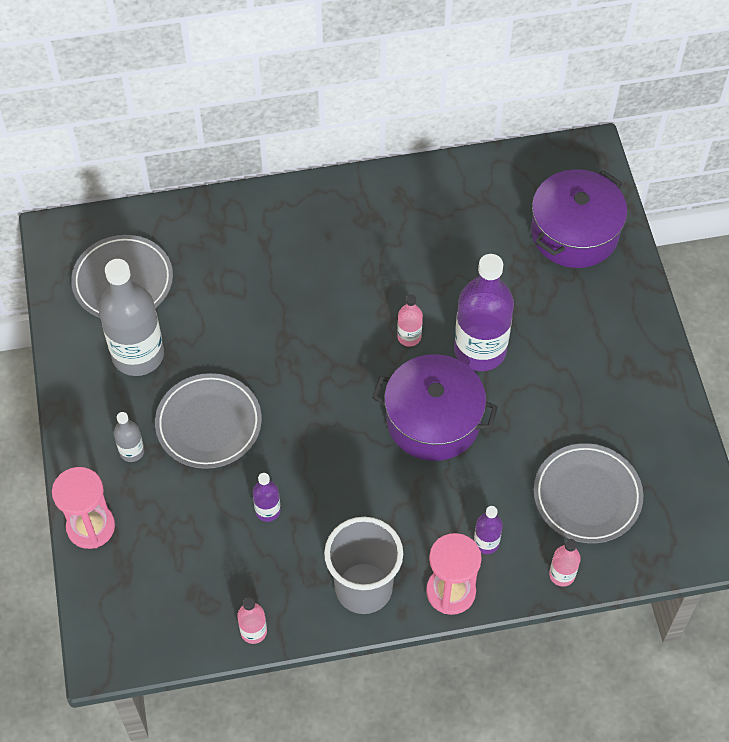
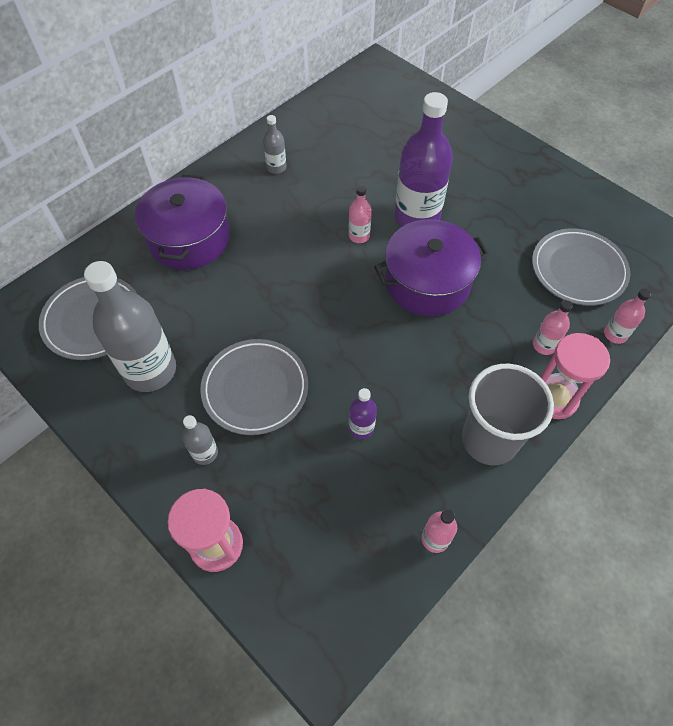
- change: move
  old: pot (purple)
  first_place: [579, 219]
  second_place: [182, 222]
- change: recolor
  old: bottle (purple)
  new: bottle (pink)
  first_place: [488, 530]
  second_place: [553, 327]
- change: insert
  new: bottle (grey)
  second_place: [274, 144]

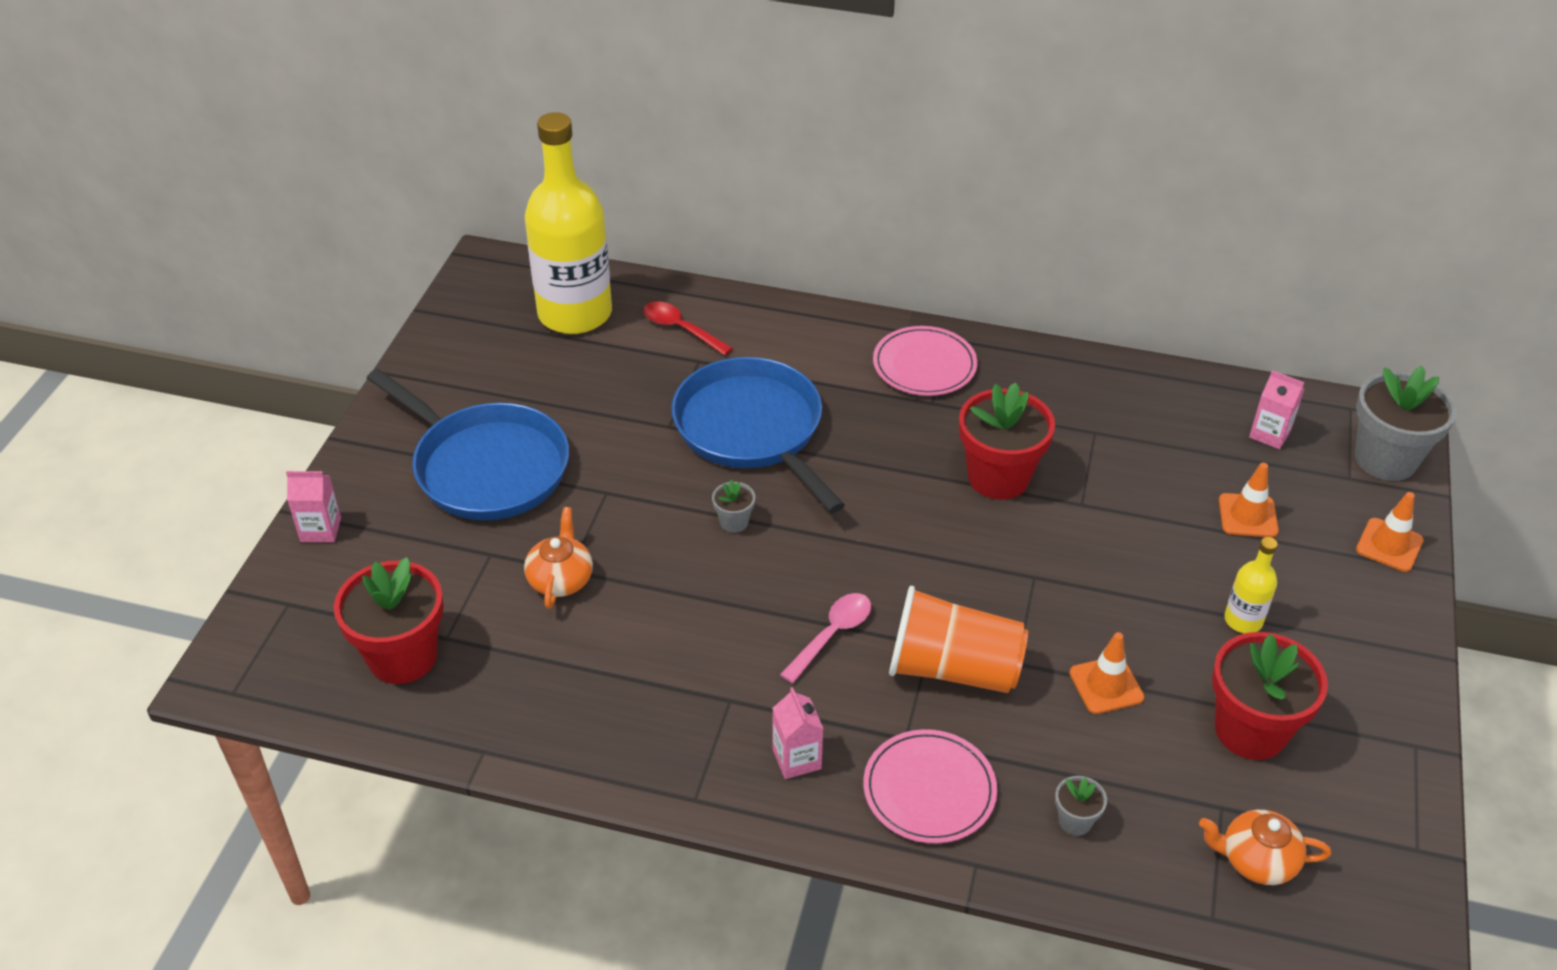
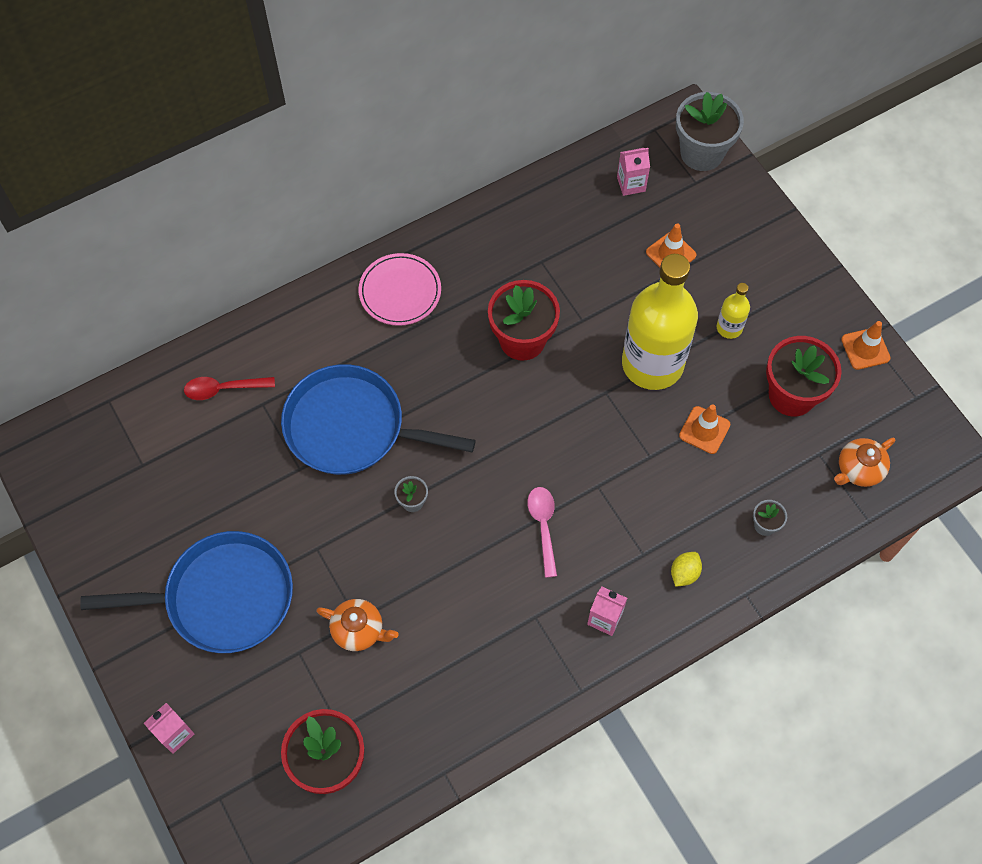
- change: move
  old: bottle (yellow)
  first_place: [568, 223]
  second_place: [660, 322]
- change: move
  old: traffic cone (orange)
  first_place: [1390, 532]
  second_place: [866, 345]
- change: rotate
  old: teapot (orange)
  first_place: [558, 558]
  second_place: [357, 625]
  degrees: 150
- change: delete
  old: cup (orange)
  first_place: [958, 639]
- change: replace
  old: plate (pink)
  new: lemon (yellow)
  first_place: [930, 786]
  second_place: [686, 569]

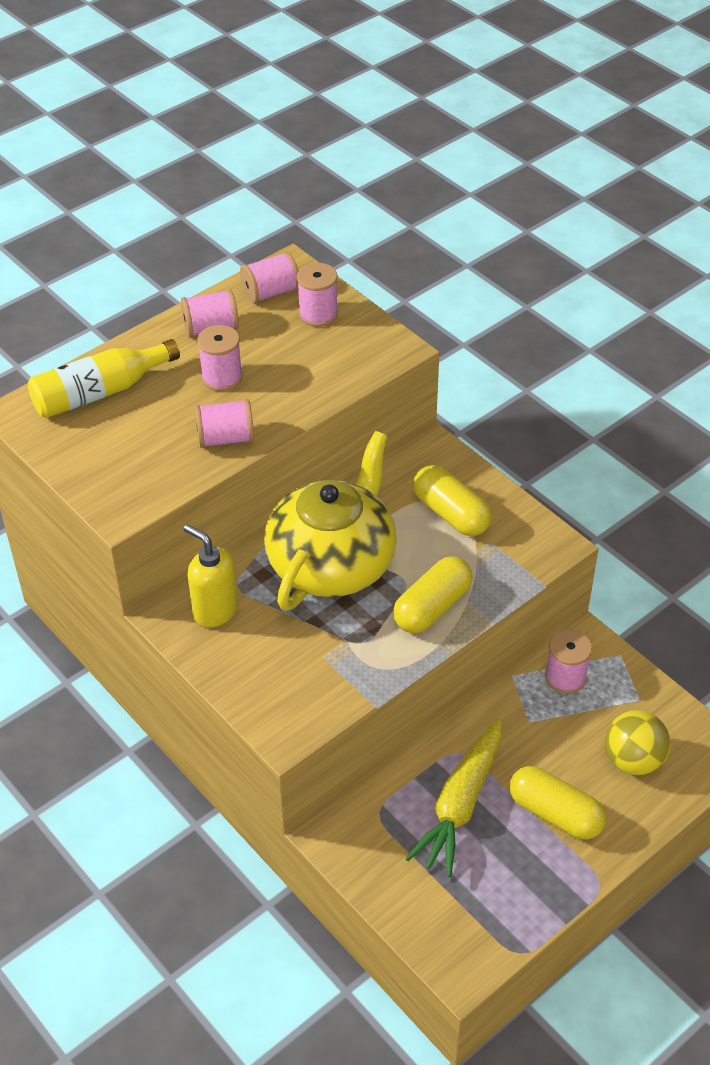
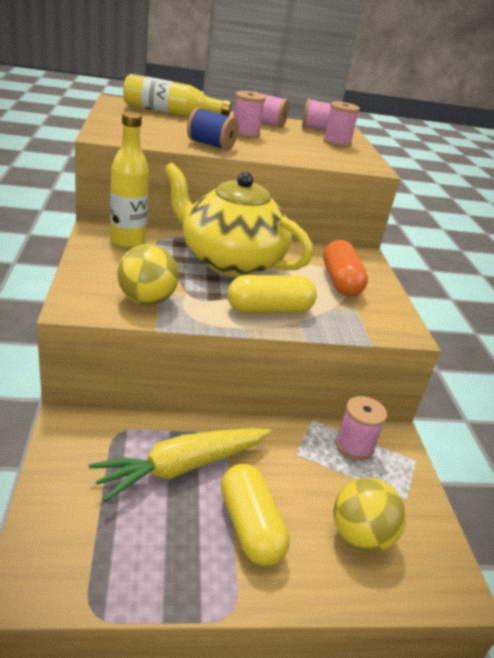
- change: recolor
  old: spool (pink)
  new: spool (blue)
  first_place: [224, 423]
  second_place: [213, 129]
- change: rotate
  old: teapot (yellow)
  first_place: [330, 521]
  second_place: [238, 219]
  degrees: -120
- change: recolor
  old: capsule (yellow)
  new: capsule (orange)
  first_place: [452, 500]
  second_place: [345, 268]
- change: replace
  old: soap dispenser (yellow)
  new: bottle (yellow)
  first_place: [211, 576]
  second_place: [129, 179]
- change: insert
  new: ball (yellow)
  second_place: [148, 274]

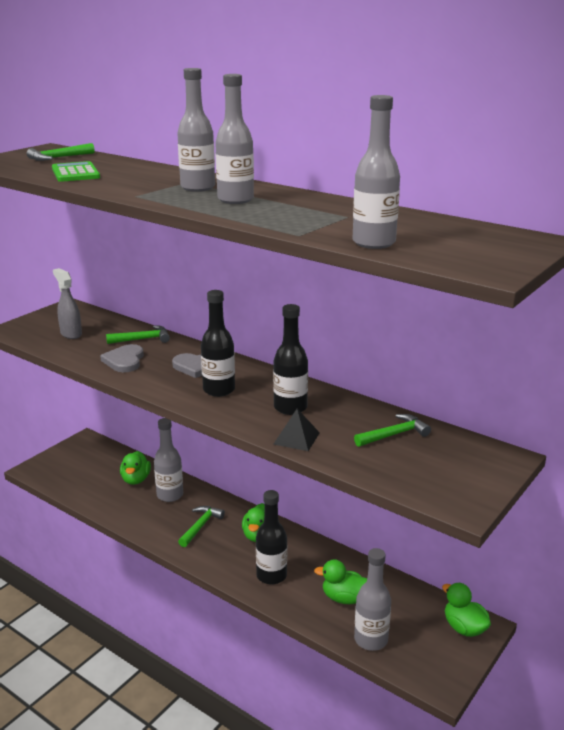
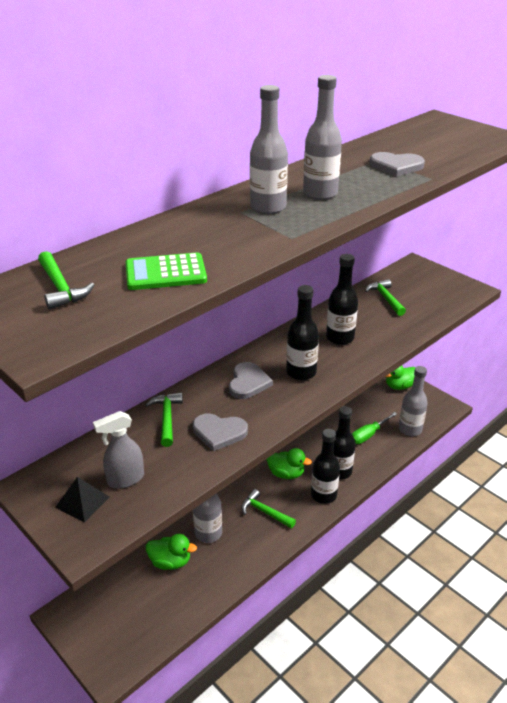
- change: delete
  old: bottle (grey)
  first_place: [376, 172]
- change: move
  old: pyramid (black)
  first_place: [297, 430]
  second_place: [82, 500]
- change: replace
  old: duck (green)
  new: screwdriver (green)
  first_place: [340, 581]
  second_place: [374, 428]
- change: insert
  new: heart (grey)
  second_place: [397, 164]
- change: insert
  new: bottle (black)
  second_place: [325, 466]

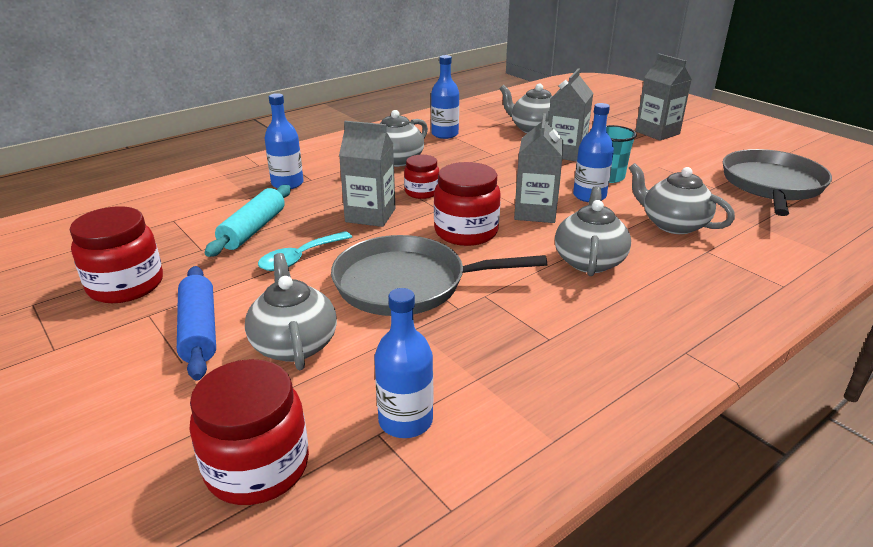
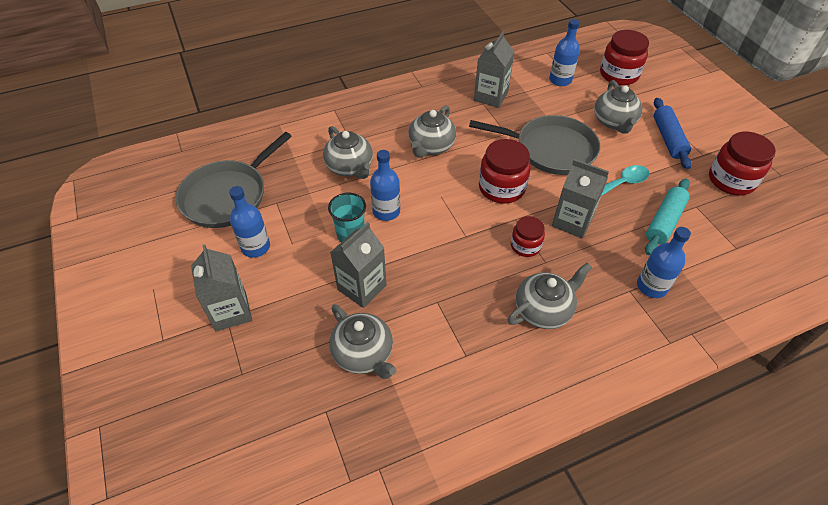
- change: move
  old: bottle (blue)
  first_place: [445, 97]
  second_place: [249, 222]
- change: move
  old: carton (grey)
  first_place: [538, 168]
  second_place: [494, 69]

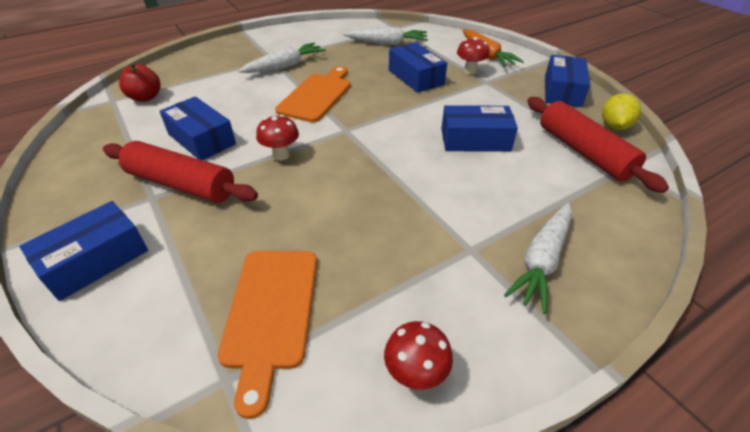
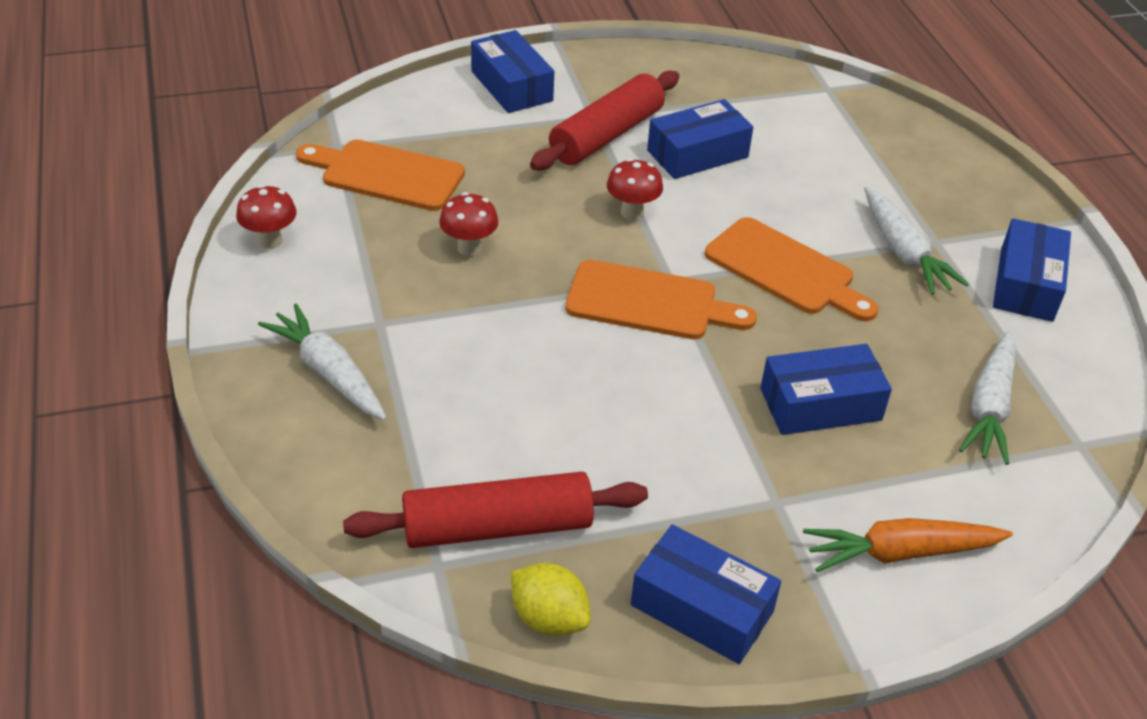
- change: move
  old: mushroom (red)
  first_place: [473, 56]
  second_place: [469, 224]
- change: delete
  old: apple (red)
  first_place: [140, 82]
- change: move
  old: box (blue)
  first_place: [479, 128]
  second_place: [1032, 270]
- change: insert
  new: cutting board (orange)
  second_place: [661, 299]

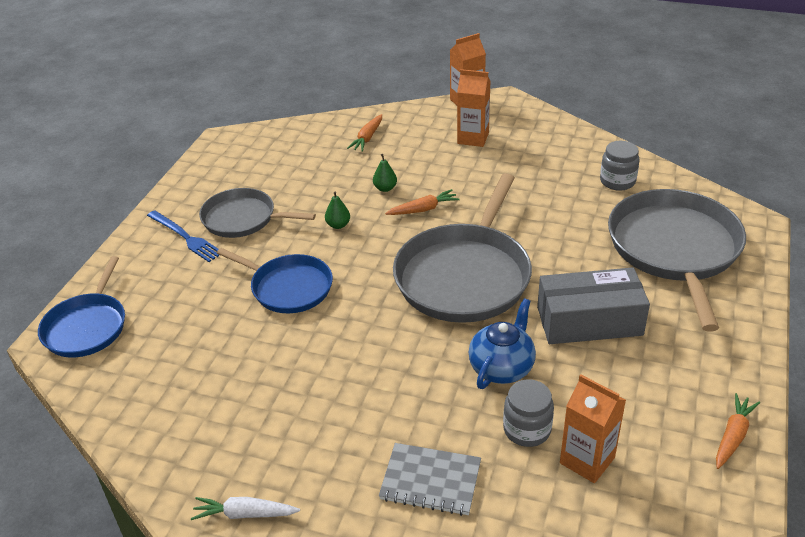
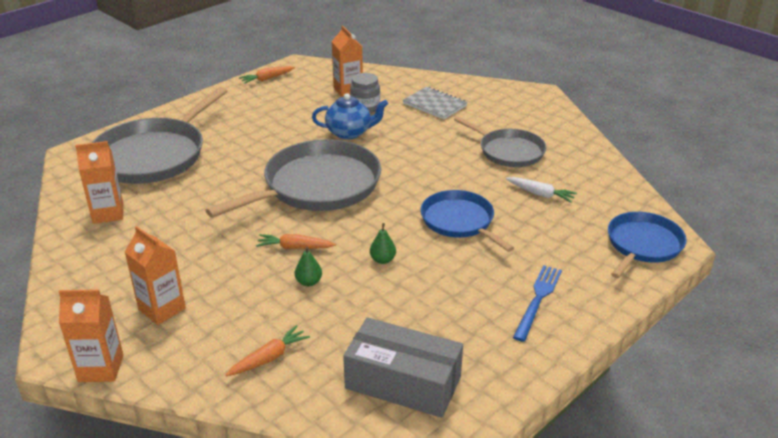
- change: replace
  old: jar (grey)
  new: carton (orange)
  first_place: [620, 166]
  second_place: [99, 182]
- change: move
  old: pan (grey)
  first_place: [257, 213]
  second_place: [500, 141]
- change: rotate
  old: fork (blue)
  first_place: [183, 236]
  second_place: [537, 303]
  degrees: 45
- change: move
  old: box (grey)
  first_place: [593, 305]
  second_place: [403, 367]
- change: rotate
  old: teapot (blue)
  first_place: [502, 343]
  second_place: [350, 116]
  degrees: -150
- change: move
  old: carrot (white)
  first_place: [245, 508]
  second_place: [541, 189]

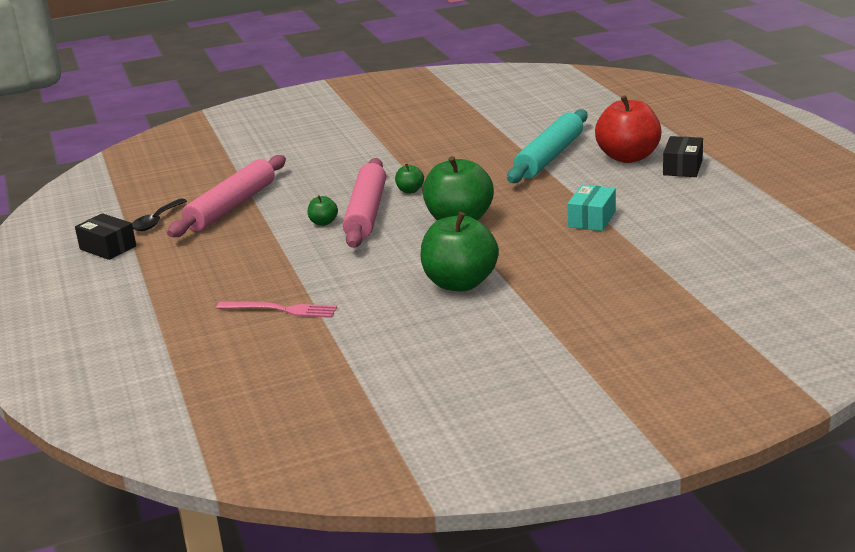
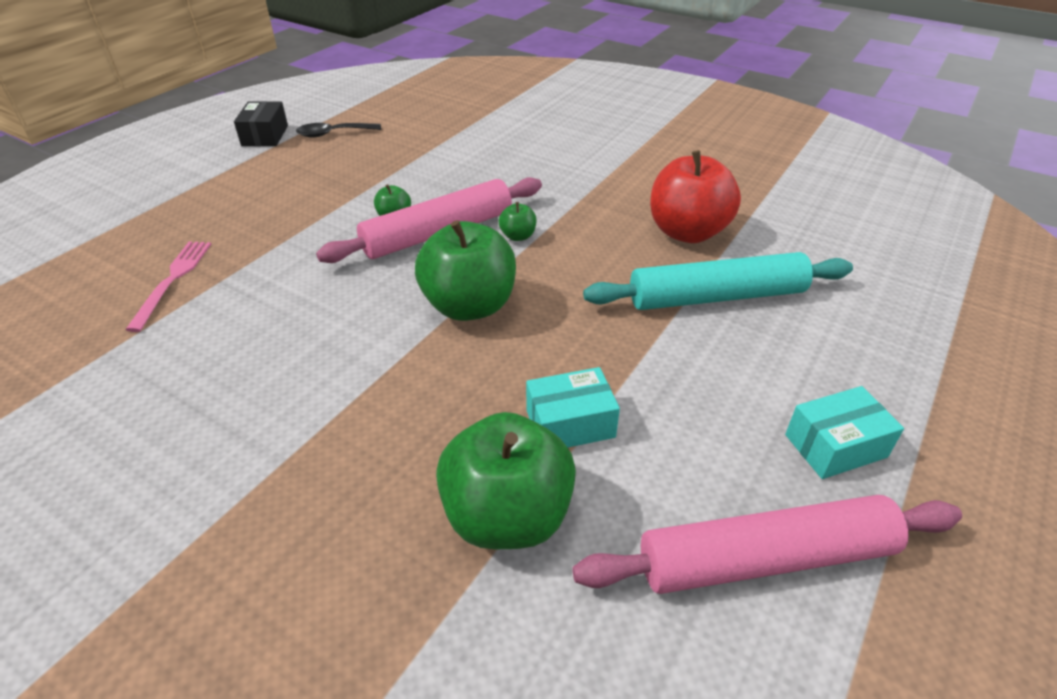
- change: move
  old: apple (red)
  first_place: [628, 129]
  second_place: [695, 196]
- change: recolor
  old: box (black)
  new: box (turquoise)
  first_place: [683, 156]
  second_place: [844, 432]
- change: move
  old: rolling pin (pink)
  first_place: [226, 196]
  second_place: [767, 544]
- change: move
  old: apple (green)
  first_place: [460, 251]
  second_place: [506, 480]
- change: rotate
  old: fork (pink)
  first_place: [276, 310]
  second_place: [168, 287]
  degrees: -150

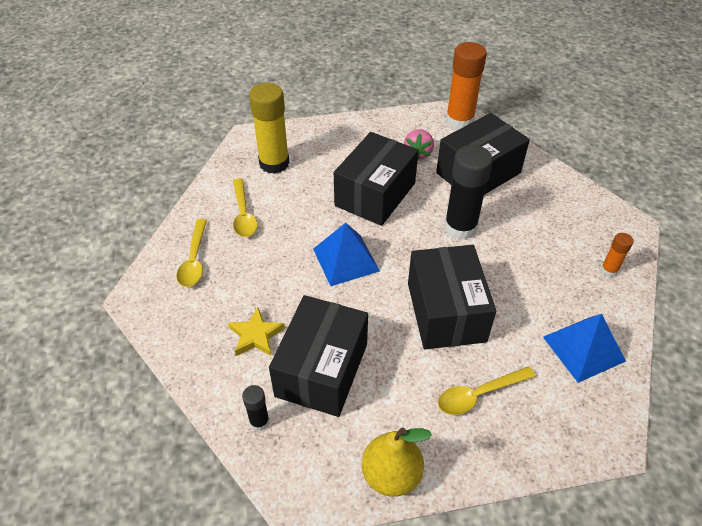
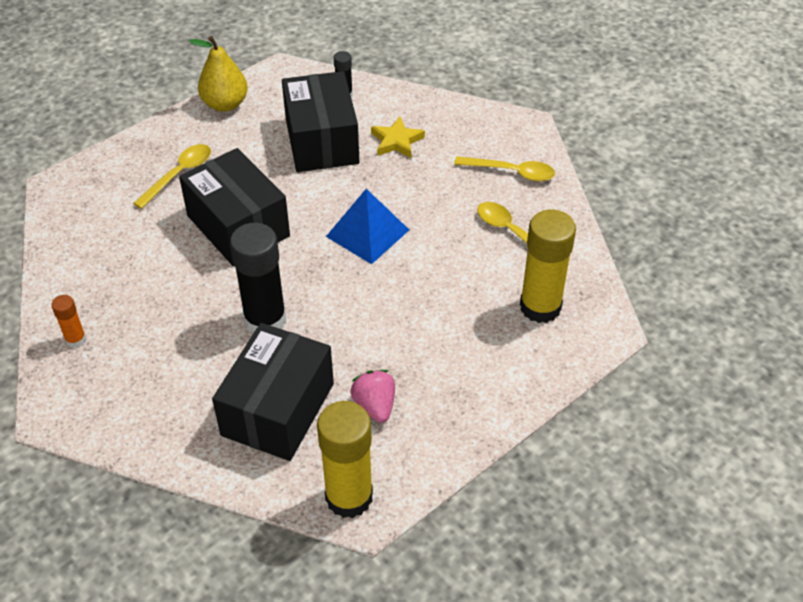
- change: recolor
  old: glue stick (orange)
  new: glue stick (yellow)
  first_place: [466, 86]
  second_place: [345, 459]
- change: delete
  old: box (black)
  first_place: [376, 179]
- change: rotate
  old: spoon (yellow)
  first_place: [192, 253]
  second_place: [504, 169]
  degrees: 135
- change: delete
  old: pyramid (blue)
  first_place: [584, 348]

